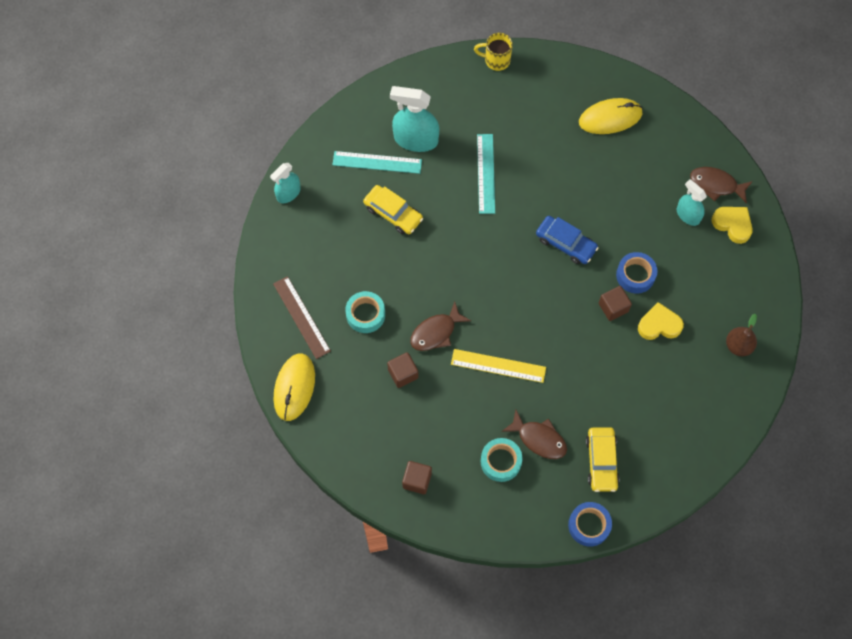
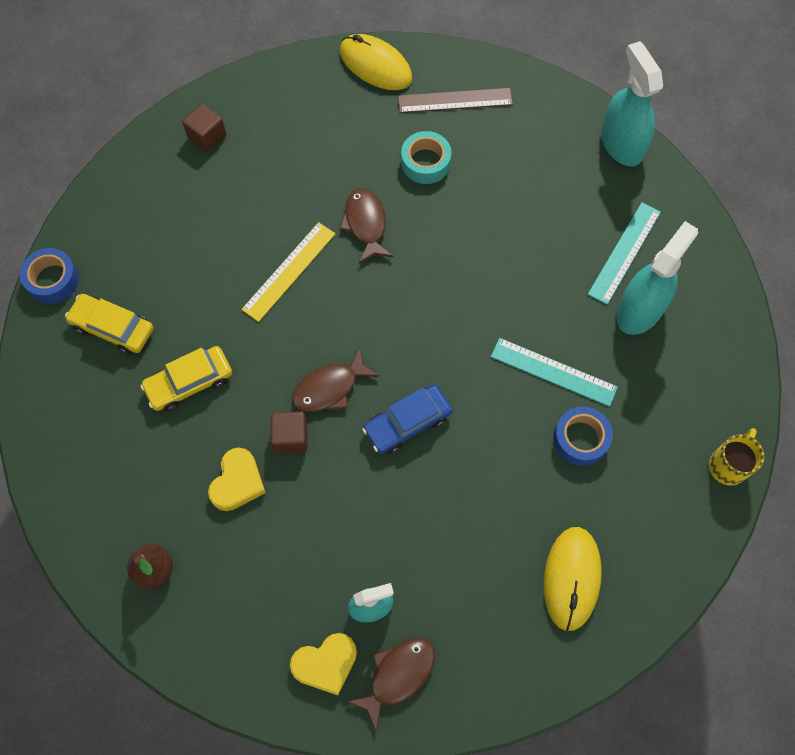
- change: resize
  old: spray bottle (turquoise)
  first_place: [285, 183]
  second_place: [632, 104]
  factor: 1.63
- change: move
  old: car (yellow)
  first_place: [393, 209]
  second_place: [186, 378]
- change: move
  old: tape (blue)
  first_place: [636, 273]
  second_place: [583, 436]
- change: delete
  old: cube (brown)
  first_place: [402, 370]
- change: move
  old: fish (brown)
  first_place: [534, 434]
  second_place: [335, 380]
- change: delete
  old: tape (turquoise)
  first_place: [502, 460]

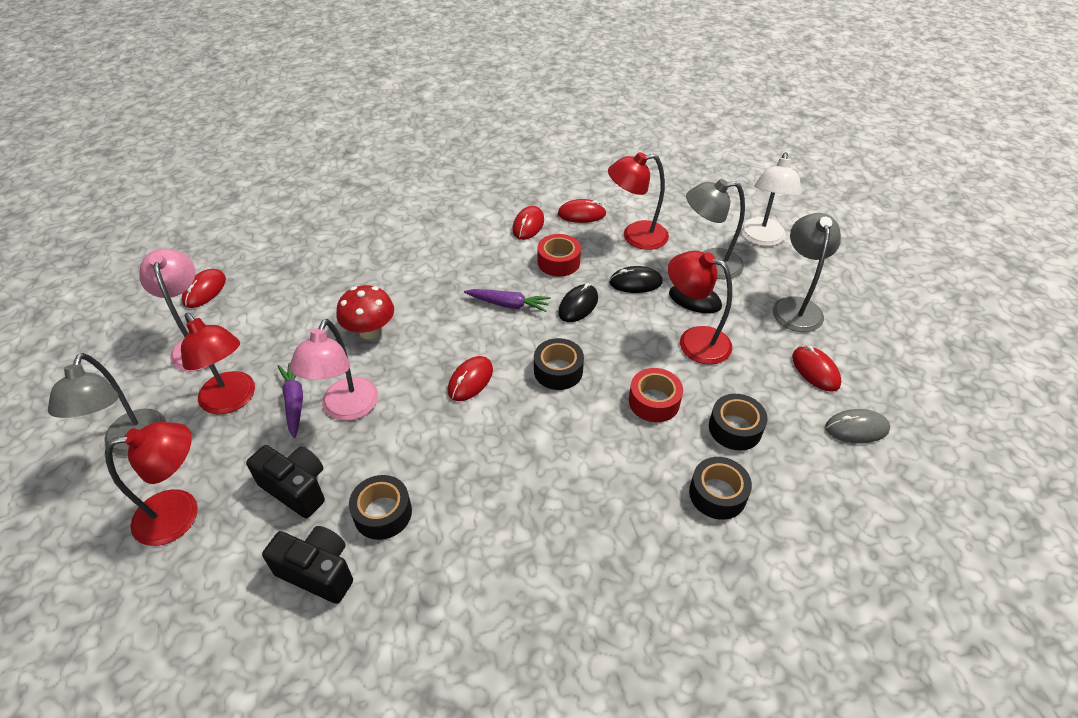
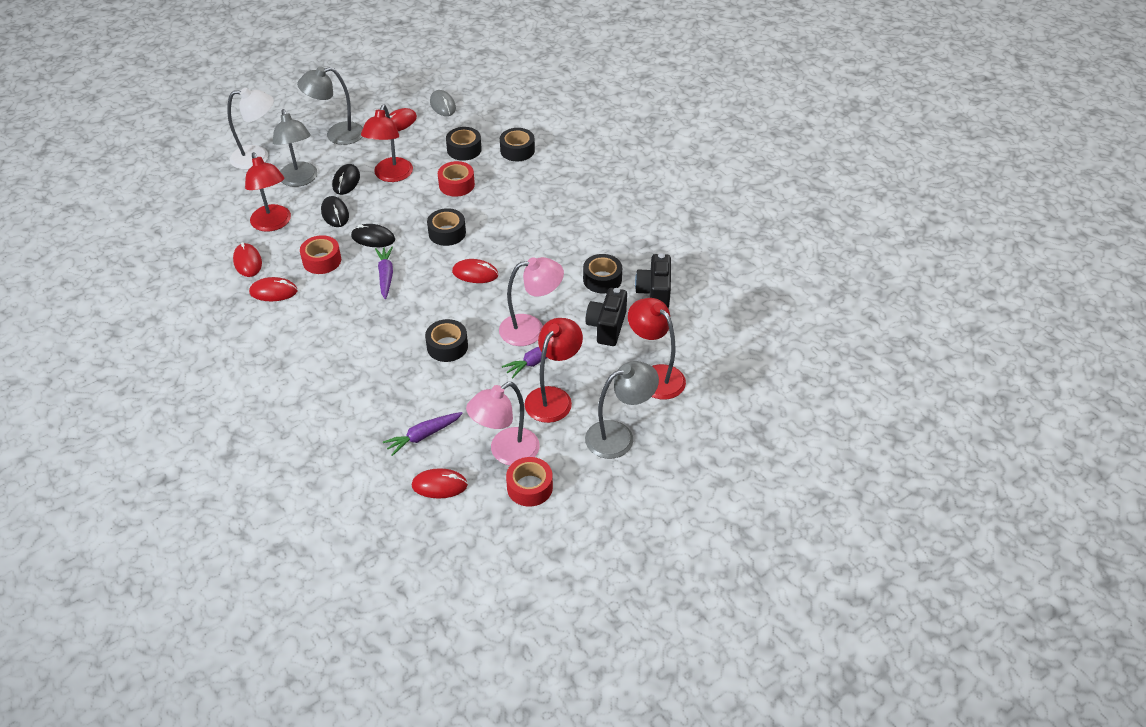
- change: replace
  old: mushroom (red)
  new: tape (black)
  first_place: [365, 312]
  second_place: [446, 340]
- change: insert
  new: carrot (purple)
  second_place: [423, 434]
- change: insert
  new: tape (red)
  second_place: [529, 482]

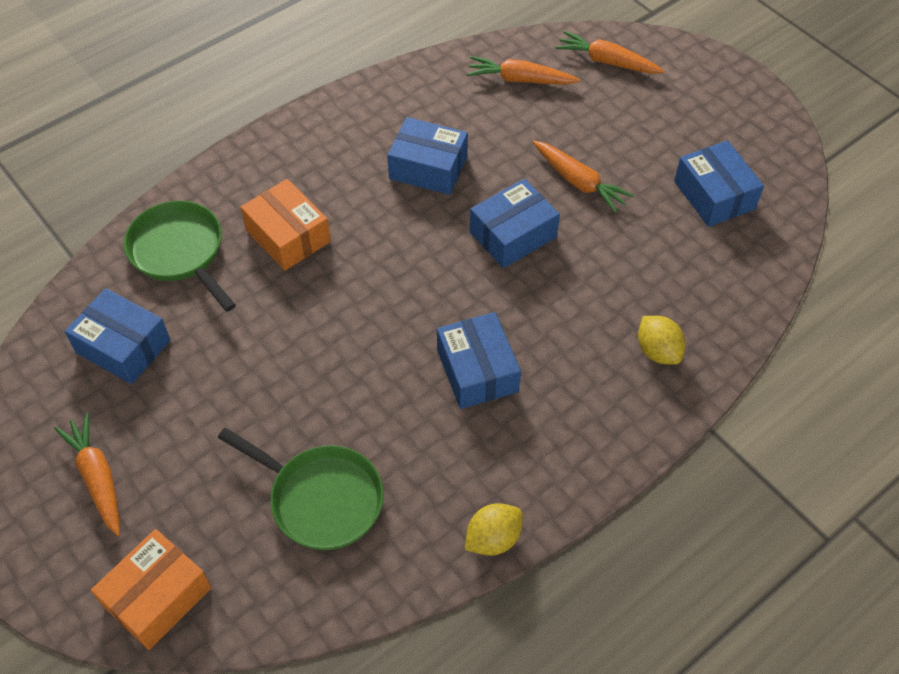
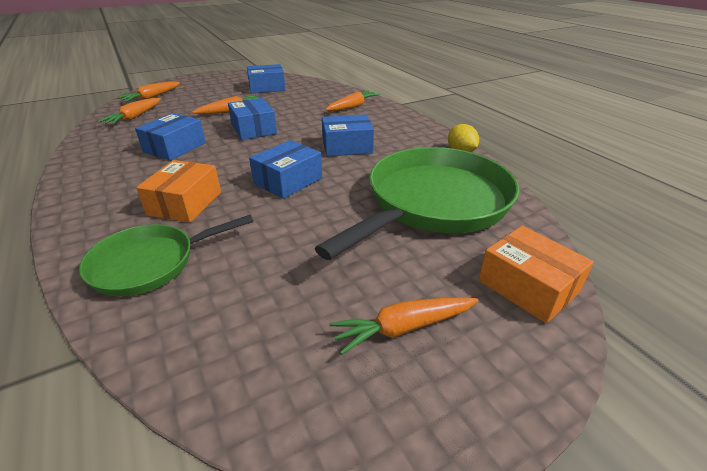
- change: rotate
  old: box (orange)
  first_place: [285, 225]
  second_place: [178, 191]
  degrees: -45
- change: move
  old: box (blue)
  first_place: [117, 336]
  second_place: [285, 169]
- change: replace
  old: lemon (yellow)
  new: carrot (orange)
  first_place: [661, 340]
  second_place: [352, 100]
- change: resize
  old: pan (green)
  first_place: [301, 489]
  second_place: [417, 203]
  factor: 1.77

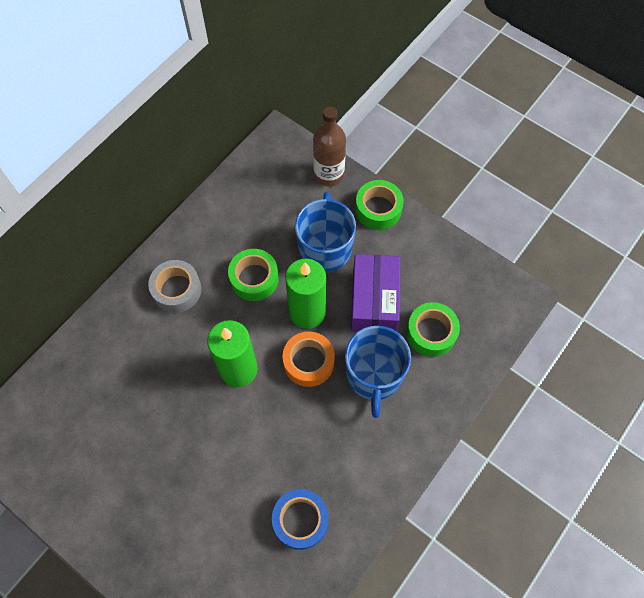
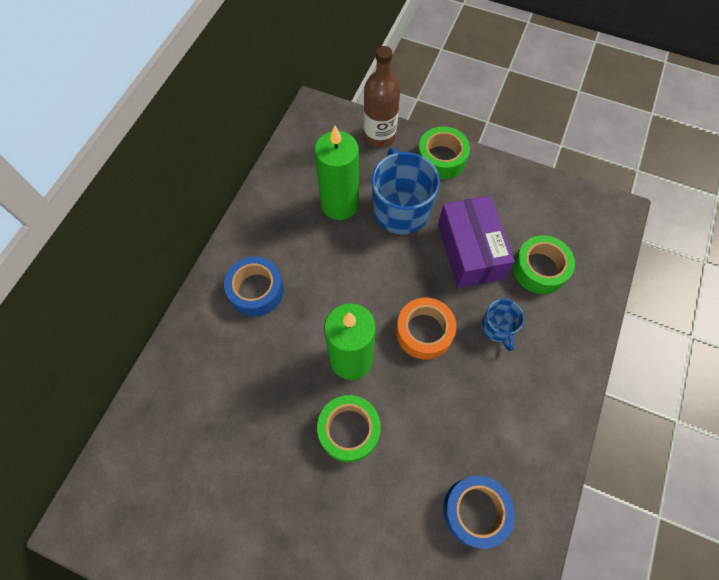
- change: move
  old: tape (green)
  first_place: [253, 275]
  second_place: [349, 428]
- change: move
  old: candle (green)
  first_place: [305, 294]
  second_place: [336, 173]
- change: recolor
  old: tape (grey)
  new: tape (blue)
  first_place: [174, 286]
  second_place: [254, 286]
- change: resize
  old: mug (blue)
  first_place: [378, 372]
  second_place: [502, 325]
  factor: 0.52

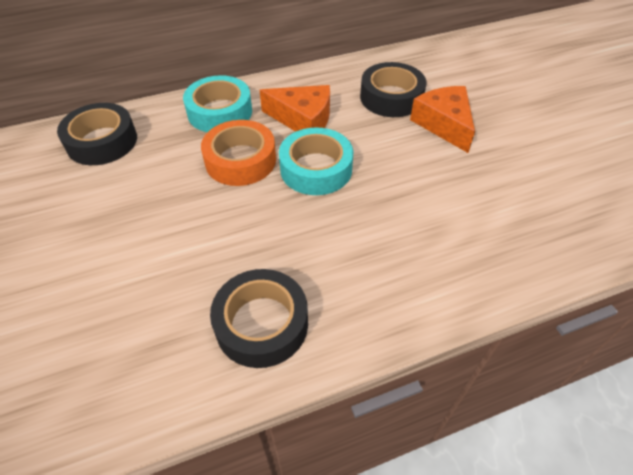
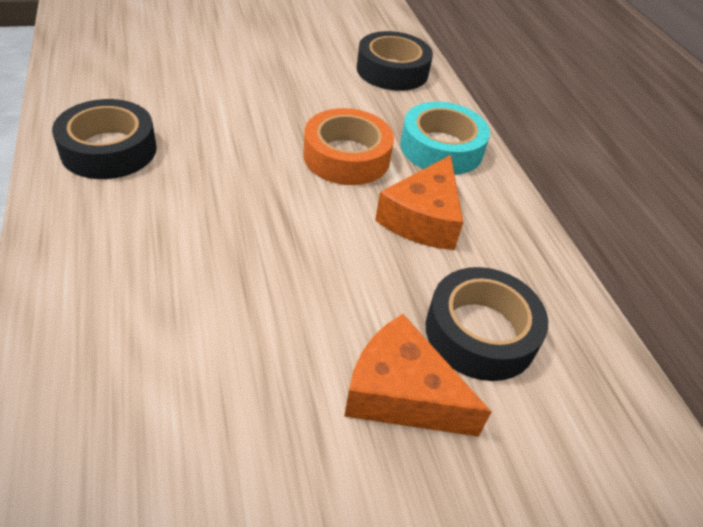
- change: rotate
  old: cheese (orange)
  first_place: [442, 119]
  second_place: [418, 375]
  degrees: -135
- change: delete
  old: tape (turquoise)
  first_place: [316, 161]

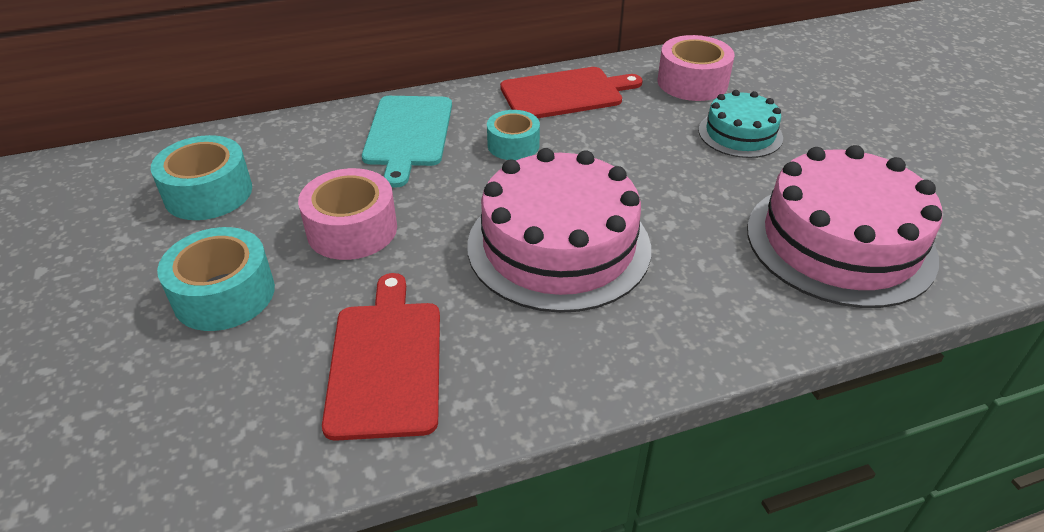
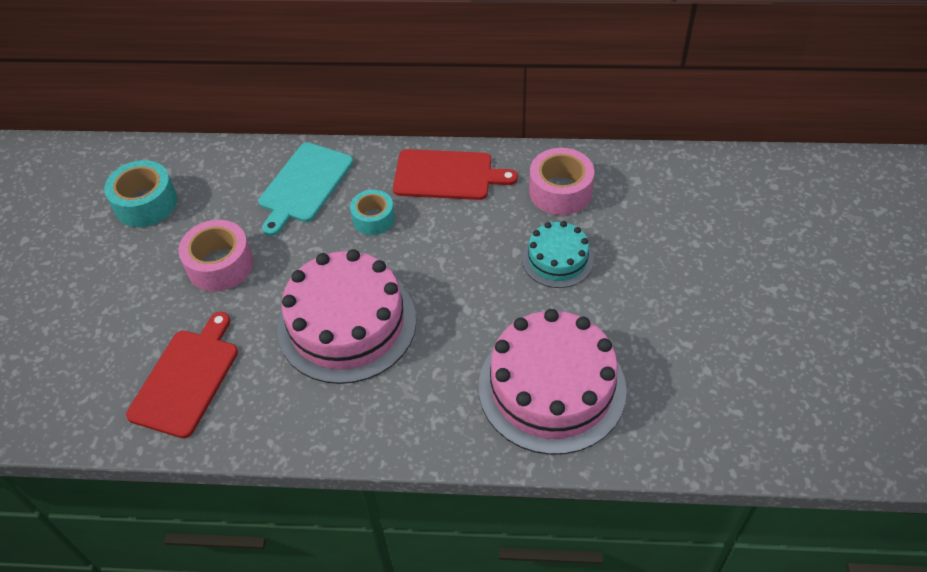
- change: delete
  old: tape (turquoise)
  first_place: [216, 279]

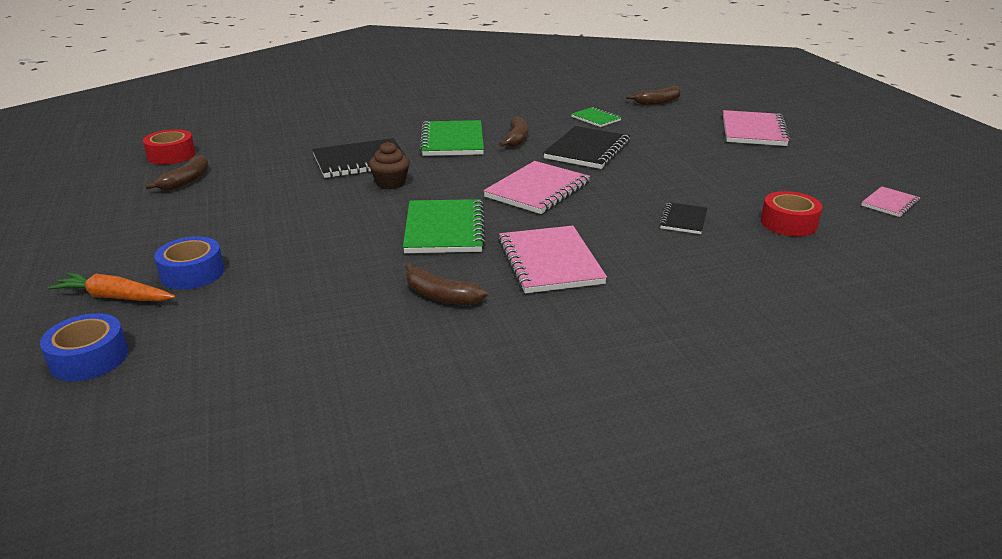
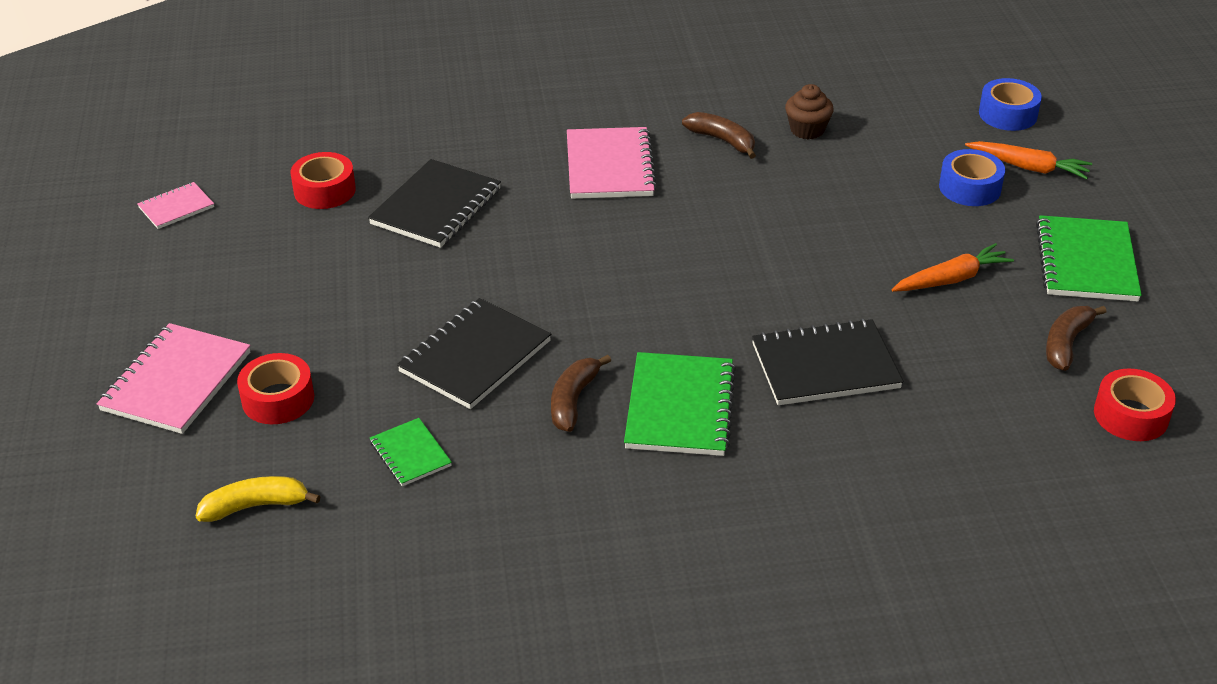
- change: recolor
  old: banana (brown)
  new: banana (yellow)
  first_place: [653, 95]
  second_place: [258, 499]
- change: move
  old: cupcake (brown)
  first_place: [389, 166]
  second_place: [809, 111]
- change: delete
  old: notebook (pink)
  first_place: [536, 187]
- change: move
  old: notebook (green)
  first_place: [444, 226]
  second_place: [1089, 258]
- change: resize
  old: notebook (black)
  first_place: [683, 218]
  second_place: [434, 203]
  factor: 1.83
- change: insert
  new: carrot (orange)
  second_place: [952, 267]
- change: insert
  new: tape (red)
  second_place: [275, 388]

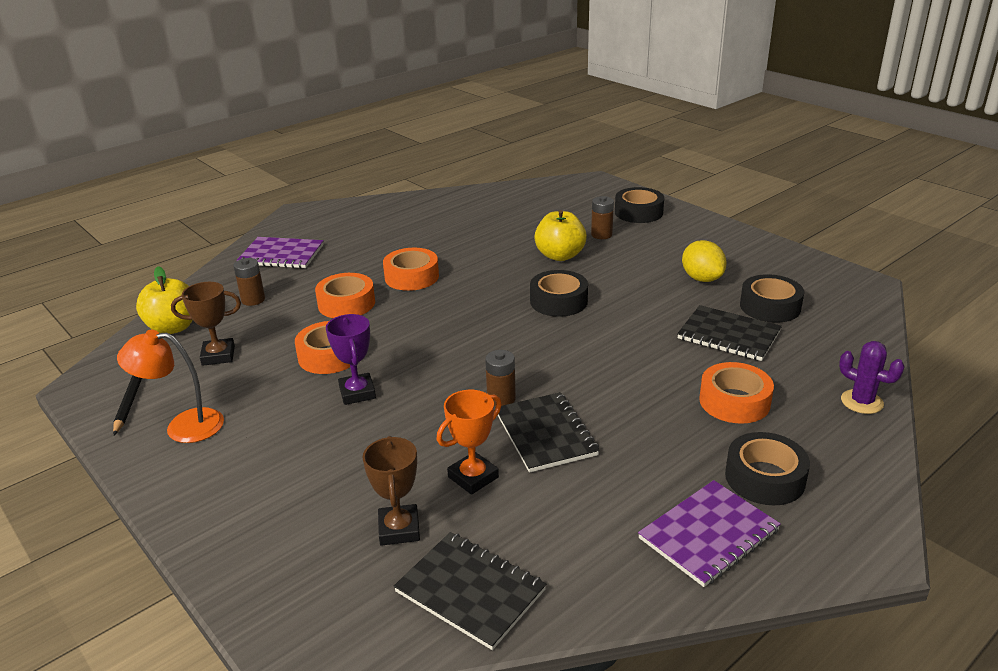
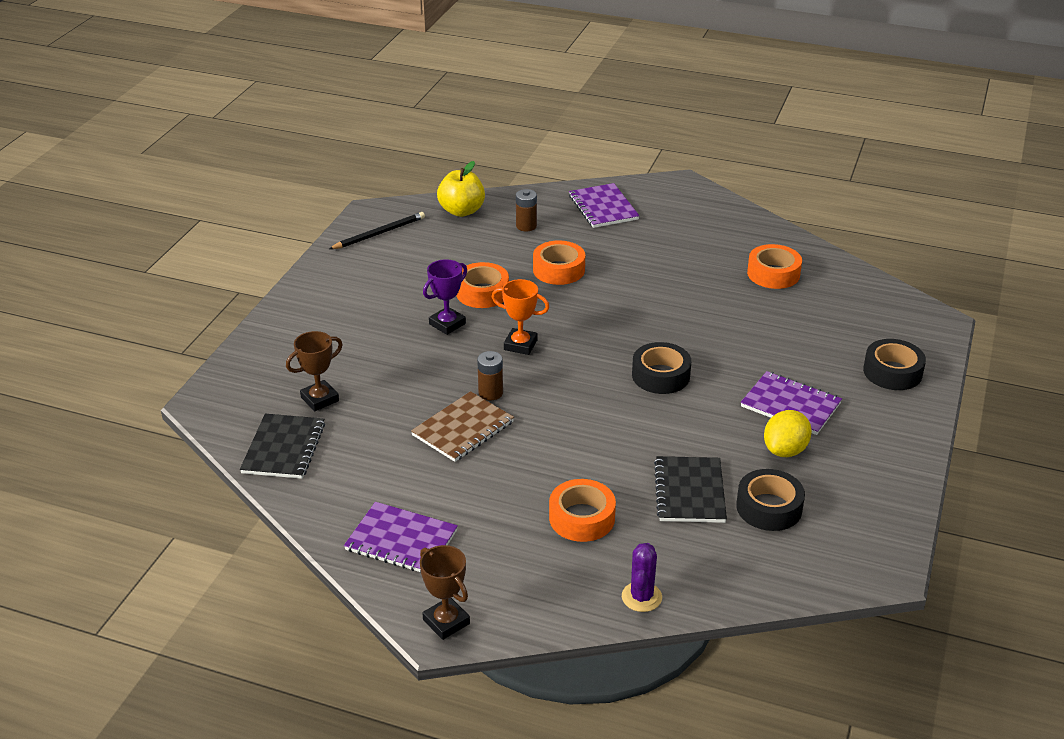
- change: delete
  old: battery (brown)
  first_place: [602, 217]
- change: delete
  old: apple (yellow)
  first_place: [560, 235]
- change: move
  old: tape (orange)
  first_place: [411, 269]
  second_place: [774, 266]
- change: move
  old: trophy (brown)
  first_place: [206, 324]
  second_place: [445, 592]
- change: delete
  old: lamp (orange)
  first_place: [170, 386]
- change: move
  old: trophy (orange)
  first_place: [469, 442]
  second_place: [520, 317]
- change: recolor
  old: notebook (black)
  new: notebook (brown)
  first_place: [547, 432]
  second_place: [462, 426]
- change: delete
  old: tape (black)
  first_place: [767, 468]
- change: insert
  new: notebook (purple)
  second_place: [791, 403]

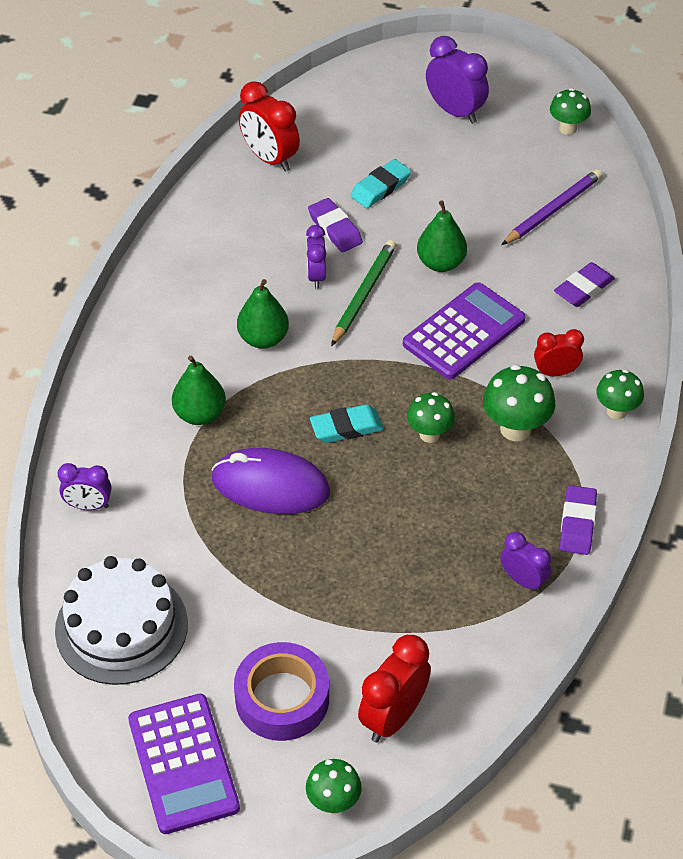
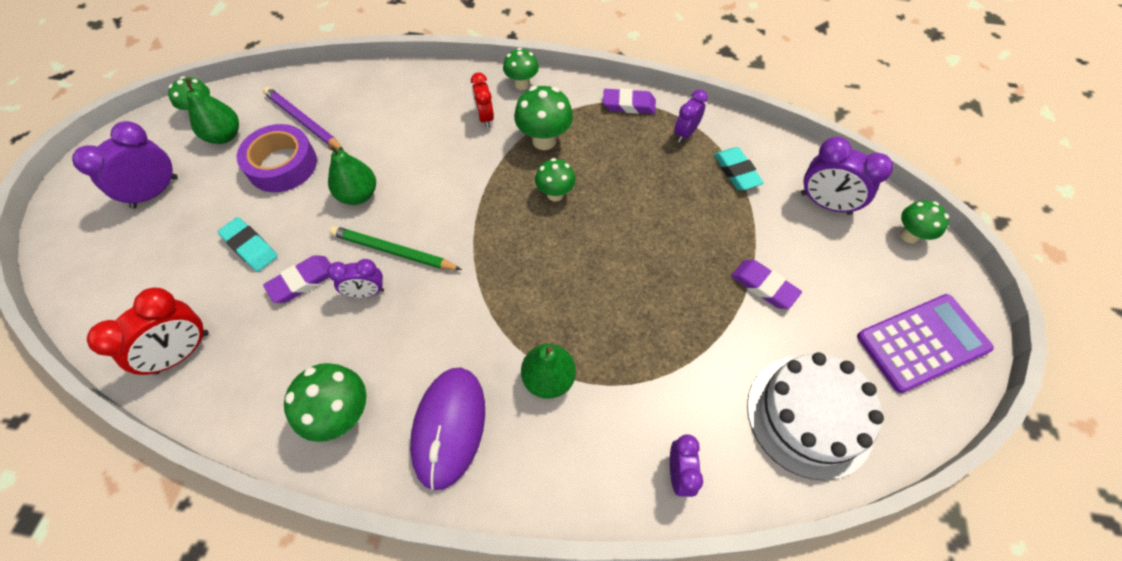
- change: move
  old: eraser (purple)
  first_place: [584, 284]
  second_place: [766, 284]
- change: move
  old: pear (green)
  first_place: [263, 314]
  second_place: [212, 111]
- change: delete
  old: calculator (purple)
  first_place: [464, 330]
- change: move
  old: eraser (turquoise)
  first_place: [347, 423]
  second_place: [739, 168]
- change: move
  old: mouse (purple)
  first_place: [270, 481]
  second_place: [447, 429]
- change: recolor
  old: clock (red)
  new: clock (purple)
  first_place: [394, 688]
  second_place: [847, 176]
- change: move
  old: tape (purple)
  first_place: [281, 691]
  second_place: [277, 158]
- change: insert
  new: mushroom (green)
  second_place: [325, 402]

